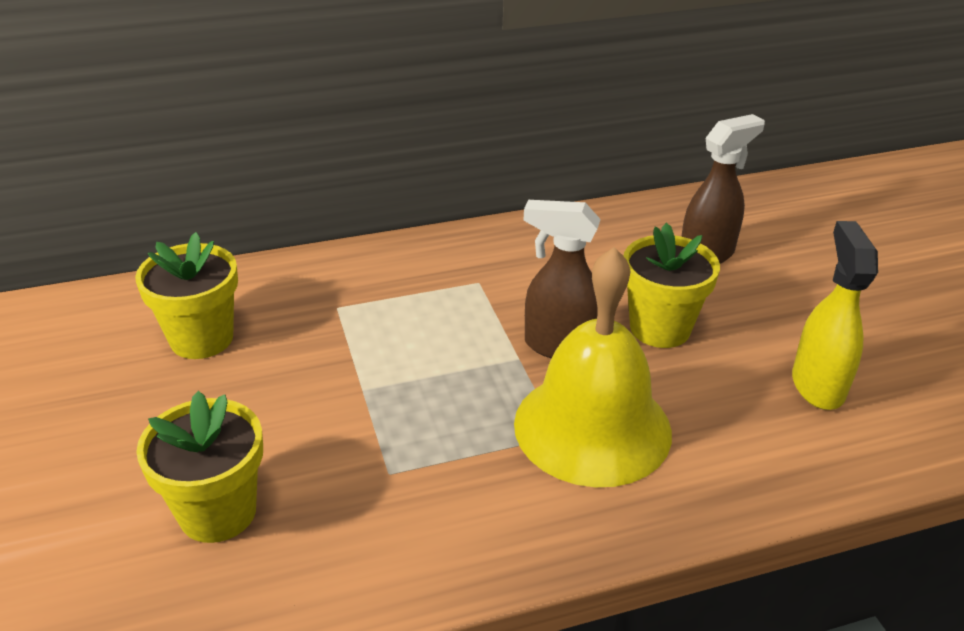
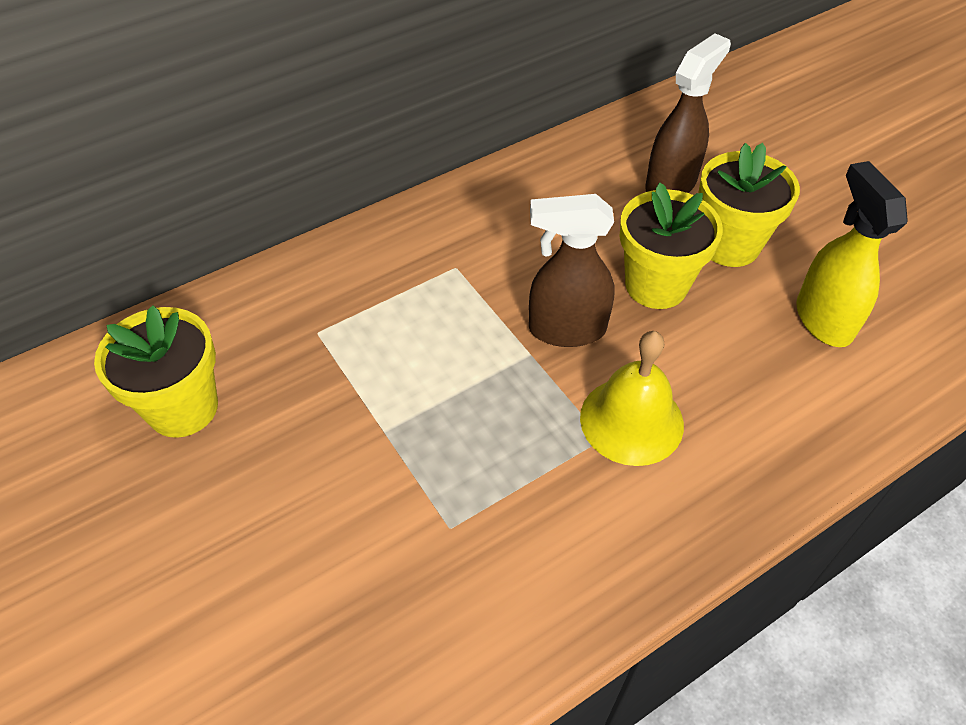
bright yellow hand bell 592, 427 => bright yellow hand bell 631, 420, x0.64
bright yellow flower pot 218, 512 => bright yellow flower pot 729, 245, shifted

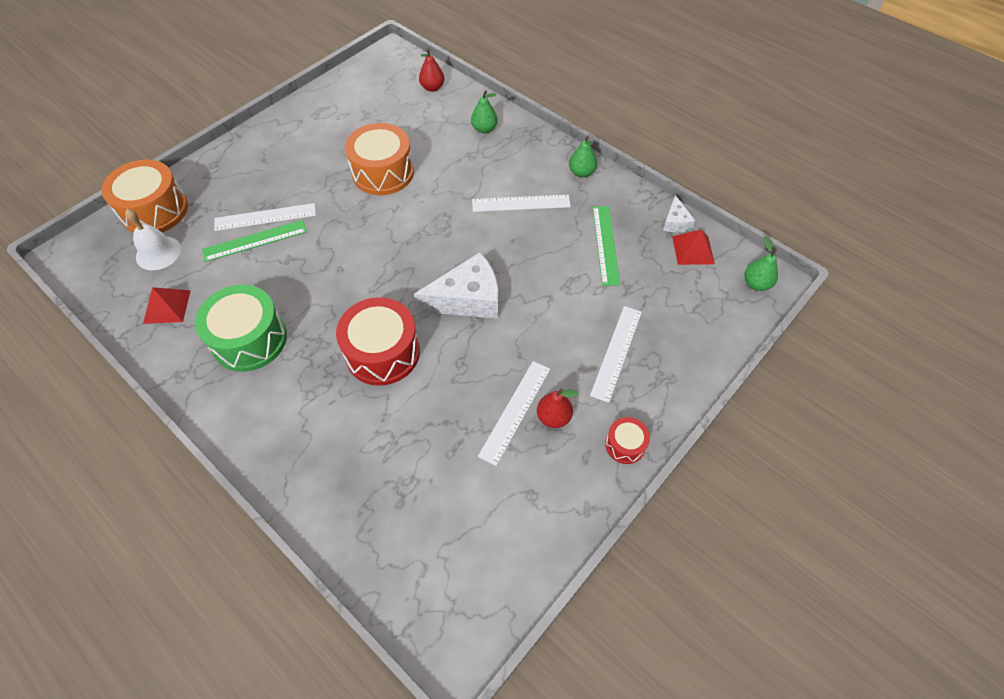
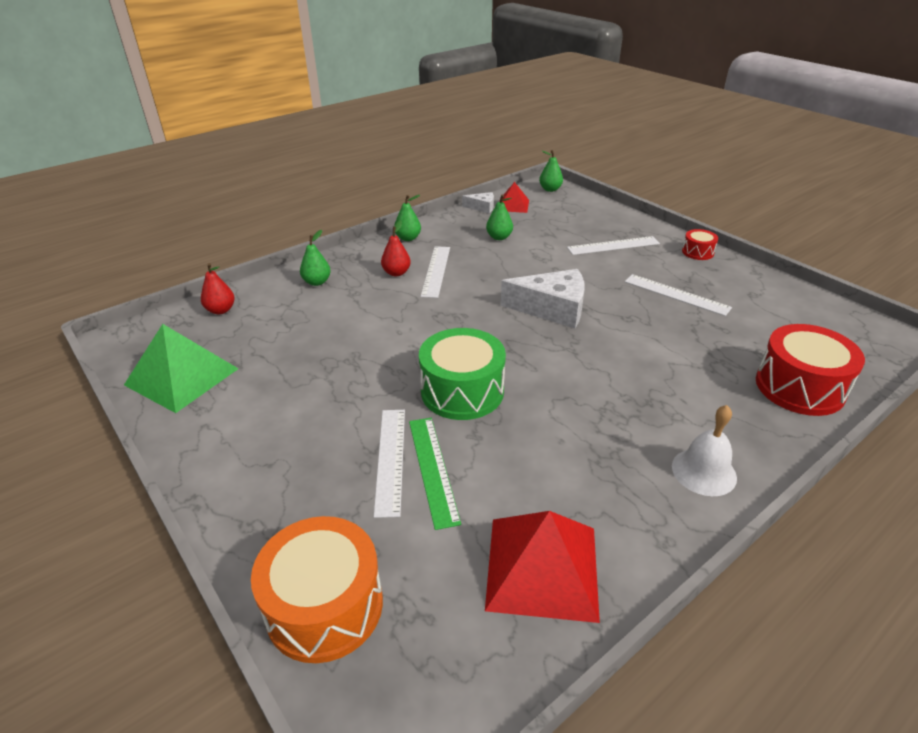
bright orange snare drum 383, 173 => nothing
emerald ruler 605, 244 => emerald toy pear 499, 237
pure white hand bell 158, 253 => pure white hand bell 704, 471, shifted
pure white cheese wedge 468, 299 => pure white cheese wedge 552, 309, 105 degrees clockwise
emerald snare drum 249, 339 => emerald snare drum 462, 391, shifted
crimson solid pyramid 167, 306 => crimson solid pyramid 542, 567, x1.77
crimson snare drum 382, 352 => crimson snare drum 799, 387, shifted
pure white ruler 616, 352 => pure white ruler 613, 246, 45 degrees counterclockwise
crimson toy pear 553, 417 => crimson toy pear 396, 273, shifted
nothing => emerald solid pyramid 181, 376

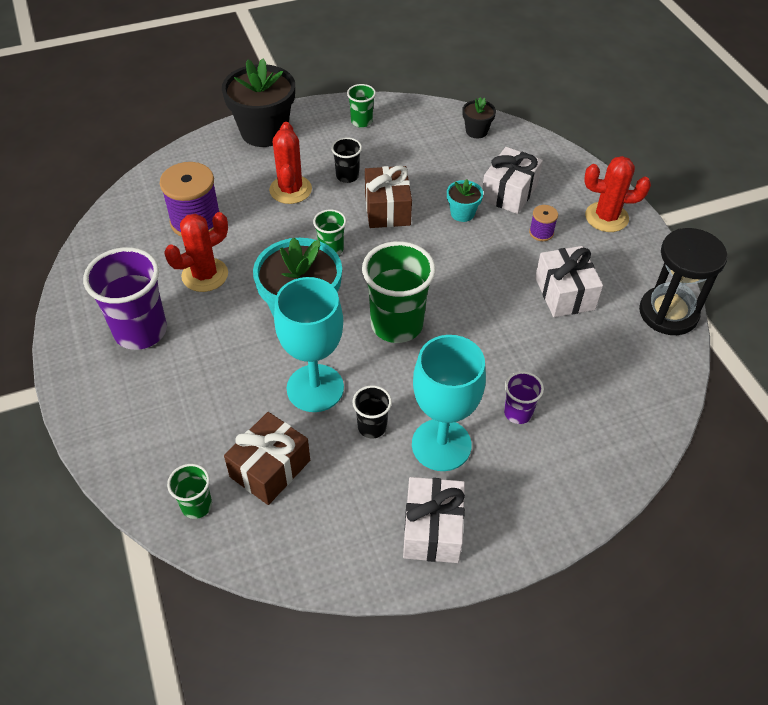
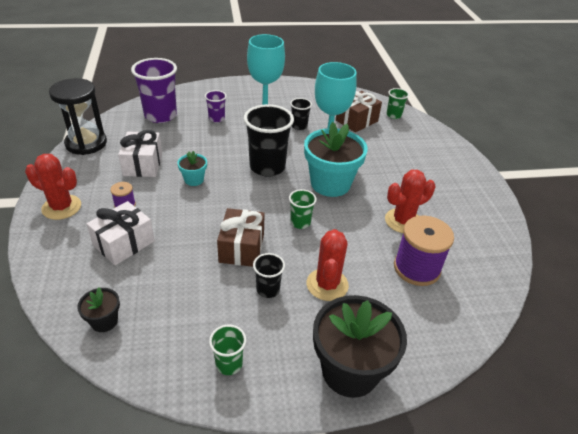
teal flower pot 462, 213 => teal flower pot 194, 180, shifted
emerald cup 397, 325 => black cup 267, 167
purple cup 140, 331 => purple cup 160, 115, shifted
pure white present 432, 529 => nothing

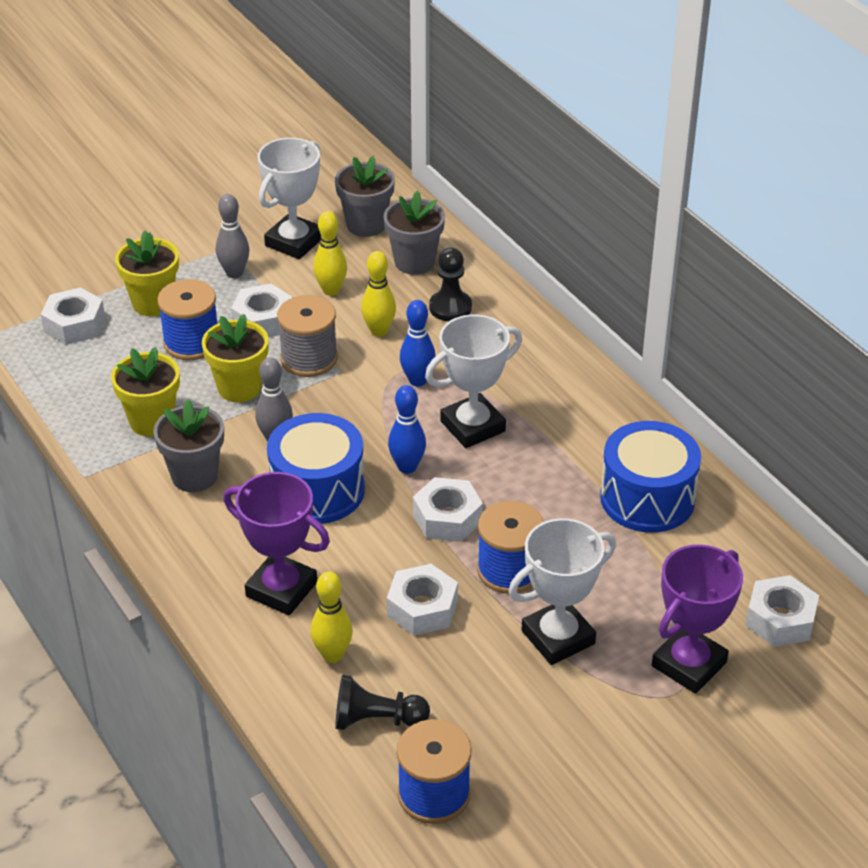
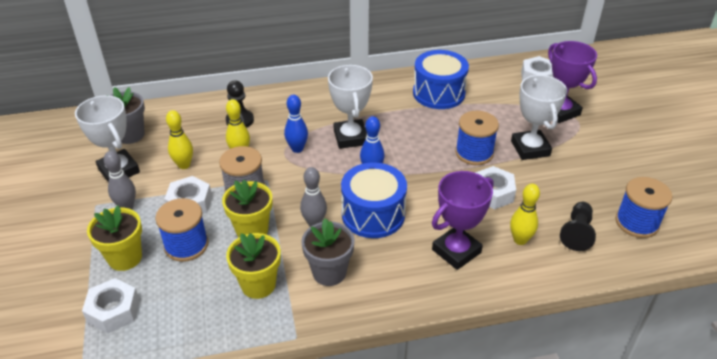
ash-grey flower pot 414, 262 => nothing
pure white nut 447, 518 => nothing

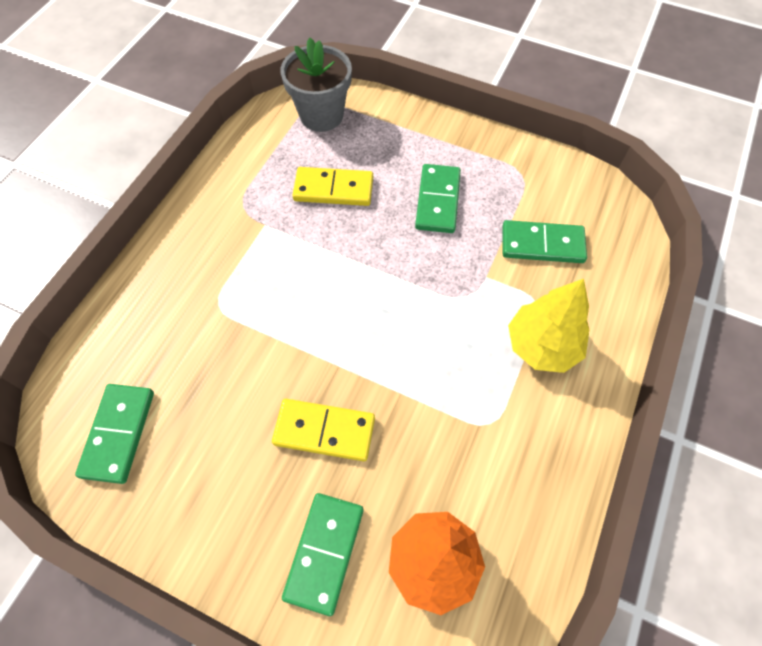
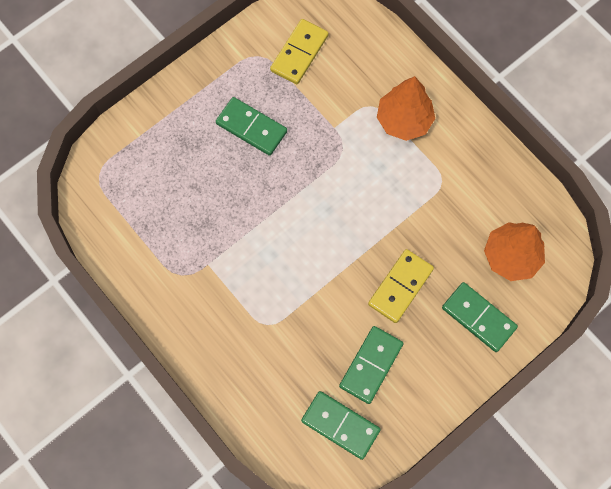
ash-grey flower pot 321, 115 => nothing
bright yellow domino piece 333, 189 => bright yellow domino piece 299, 53, shifted
emerald domino piece 542, 244 => emerald domino piece 371, 365, shifted
bright yellow fir tree 542, 345 => bright orange fir tree 404, 120

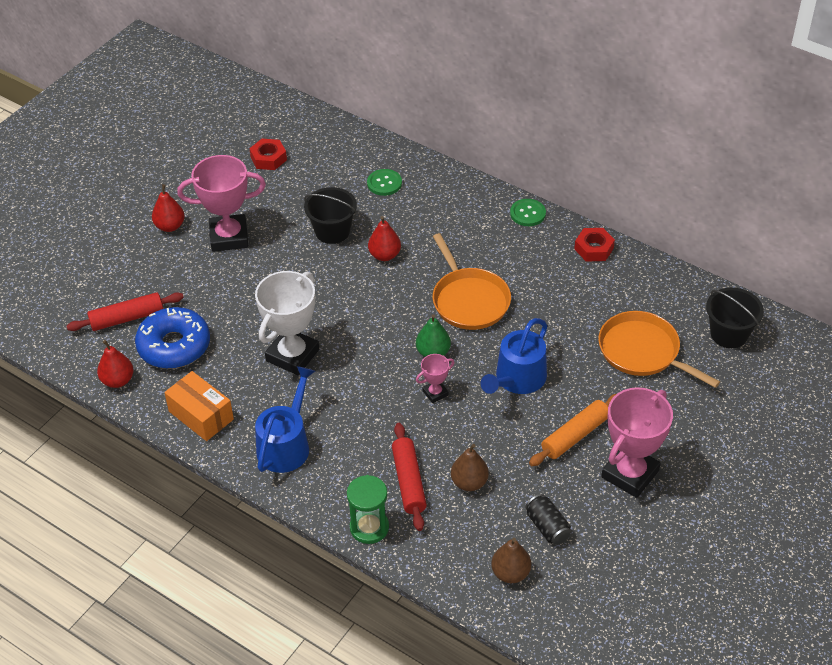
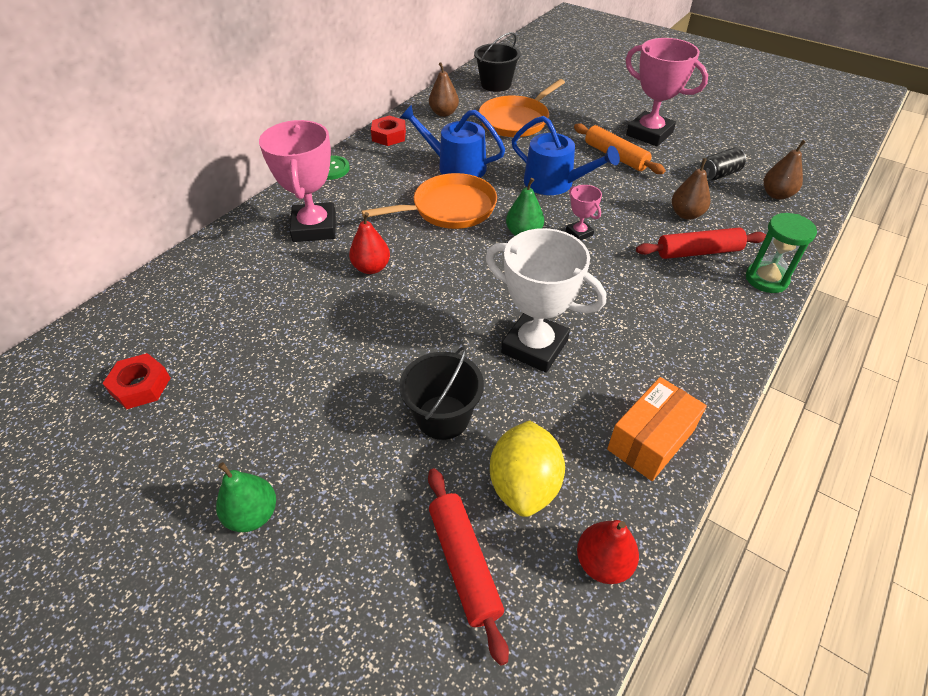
pink award cup 229, 237 => pink award cup 314, 227, shifted
emerald button 384, 183 => nothing
crimson toy pear 170, 226 => emerald toy pear 253, 514
black pail 332, 231 => black pail 443, 417, shifted
royal blue glazed donut 174, 346 => bright yellow citrus fruit 524, 485
royal blue watering pot 286, 445 => royal blue watering pot 456, 166, shifted
nothing => russet toy pear 444, 113

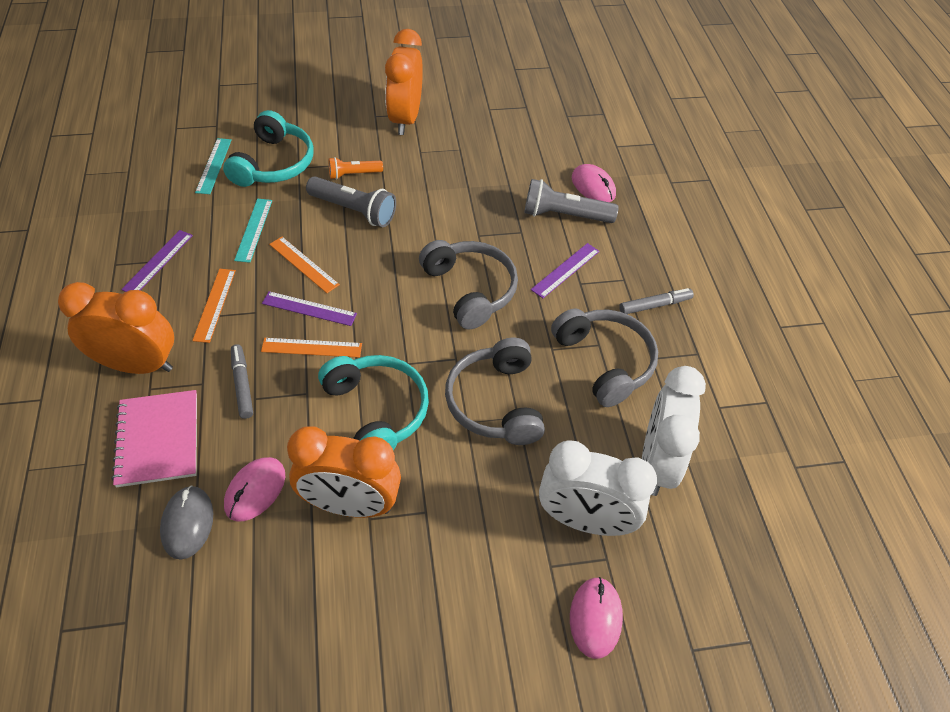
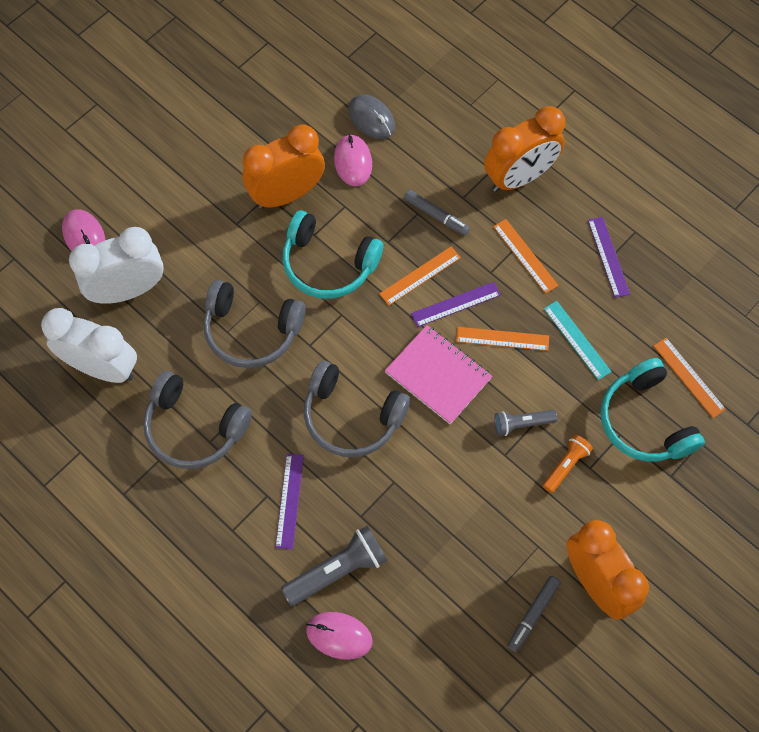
teal ruler 214, 165 => bright orange ruler 689, 377
ash-grey pocket torch 354, 211 => ash-grey pocket torch 522, 424, x0.60
ash-grey marker 655, 305 => ash-grey marker 533, 614, shifted
ash-grey headphones 495, 402 => ash-grey headphones 251, 331, 150 degrees clockwise
pure white clock 657, 463 => pure white clock 102, 367, 45 degrees counterclockwise
pink notebook 158, 439 => pink notebook 438, 375, shifted

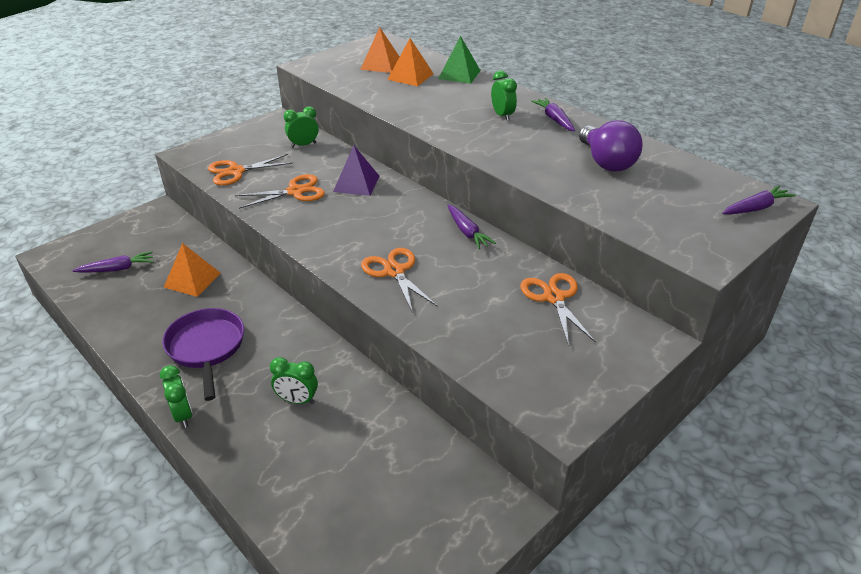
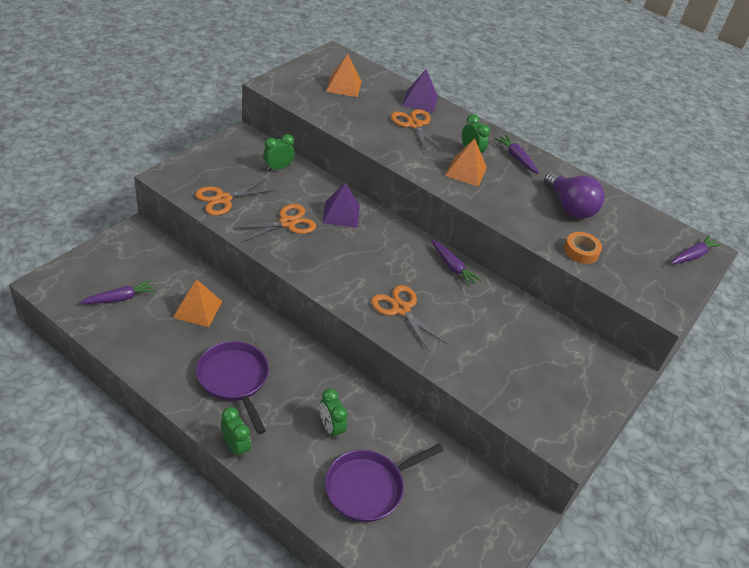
emerald solid pyramid 459, 74 => purple solid pyramid 420, 101
bright orange solid pyramid 410, 76 => bright orange solid pyramid 465, 171, shifted
bright orange scissors 554, 297 => bright orange scissors 414, 125, shifted
emerald clock 297, 400 => emerald clock 331, 428, 60 degrees clockwise
nothing => bright orange roll of tape 581, 251
nothing => purple skillet 369, 487

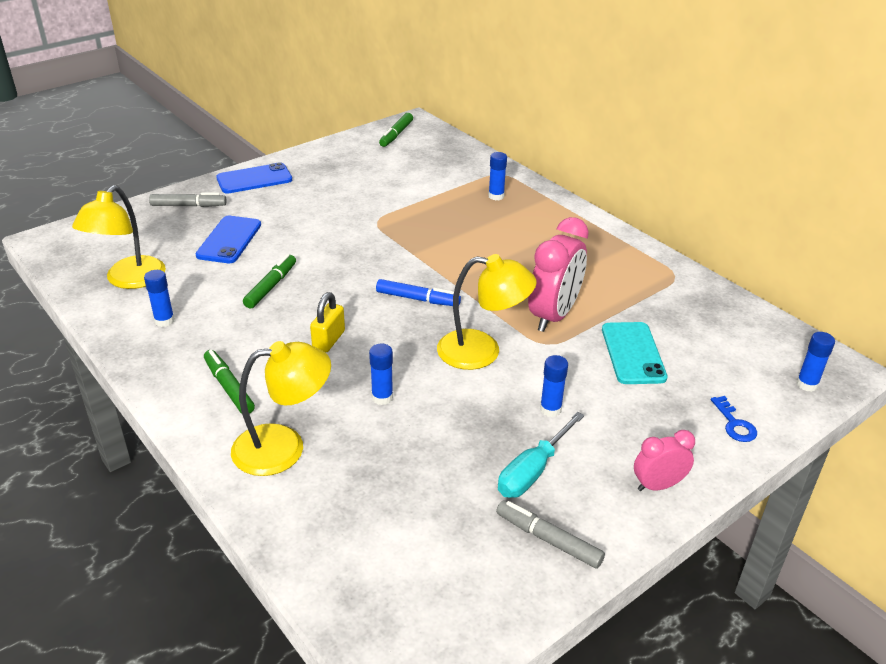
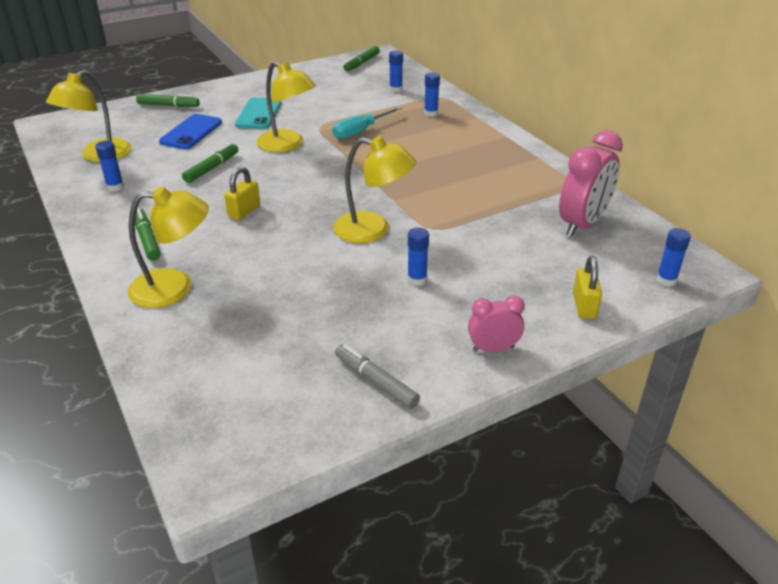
royal blue smartphone 254, 179 => nothing
ash-grey marker 188, 206 => emerald marker 168, 106
pink clock 553, 316 => pink clock 582, 224, shifted
royal blue marker 417, 299 => nothing
teal smartphone 633, 353 => teal smartphone 259, 114, shifted
royal blue stick of glue 382, 397 => royal blue stick of glue 395, 89, shifted
royal blue key 734, 424 => bright yellow padlock 584, 306
teal hand screwdriver 532, 471 => teal hand screwdriver 360, 131, shifted
nothing => bright yellow desk lamp 287, 145

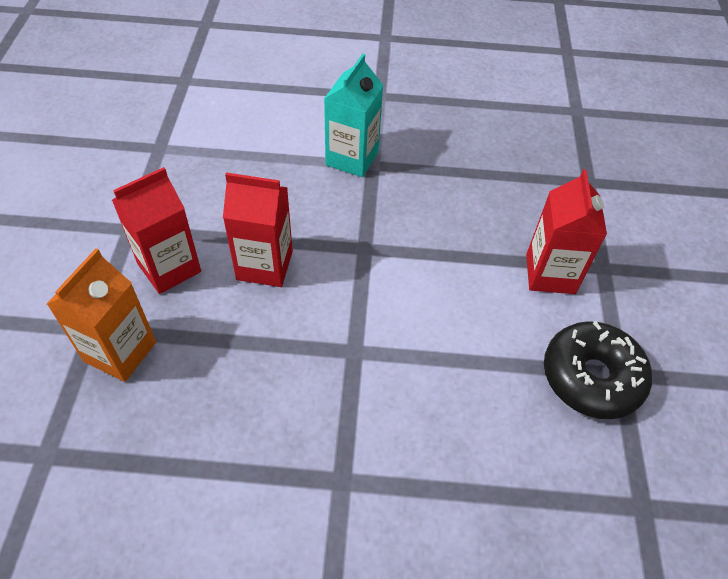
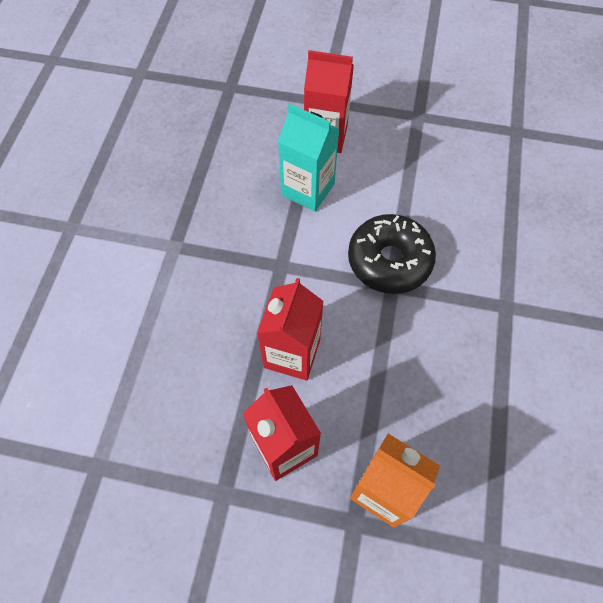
teal milk carton 352, 158 => teal milk carton 307, 189, shifted
black glazed donut 591, 377 => black glazed donut 389, 261, shifted

